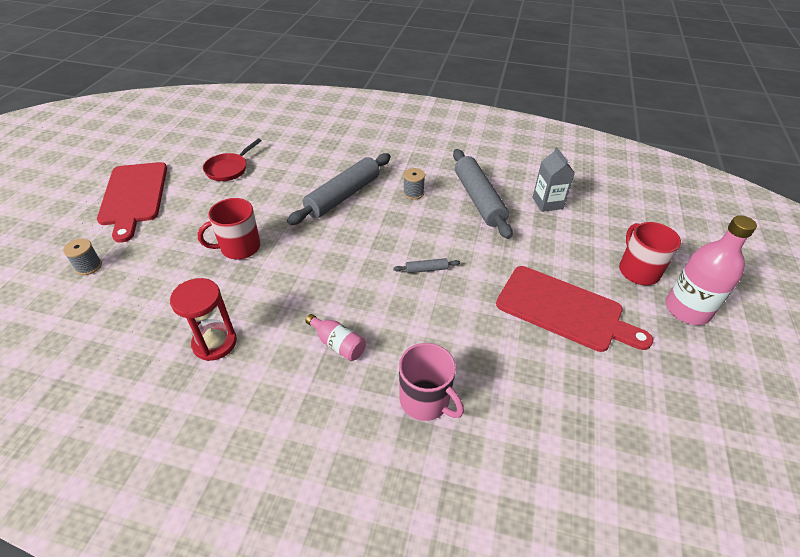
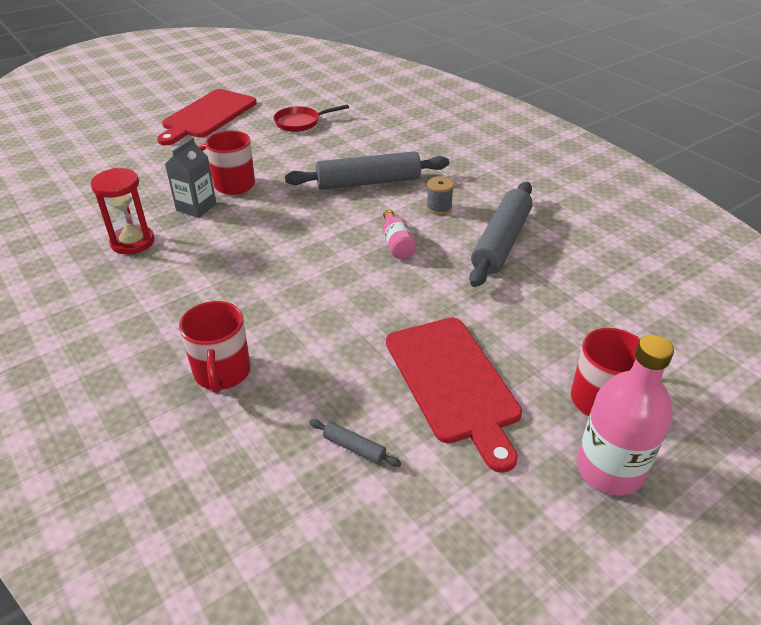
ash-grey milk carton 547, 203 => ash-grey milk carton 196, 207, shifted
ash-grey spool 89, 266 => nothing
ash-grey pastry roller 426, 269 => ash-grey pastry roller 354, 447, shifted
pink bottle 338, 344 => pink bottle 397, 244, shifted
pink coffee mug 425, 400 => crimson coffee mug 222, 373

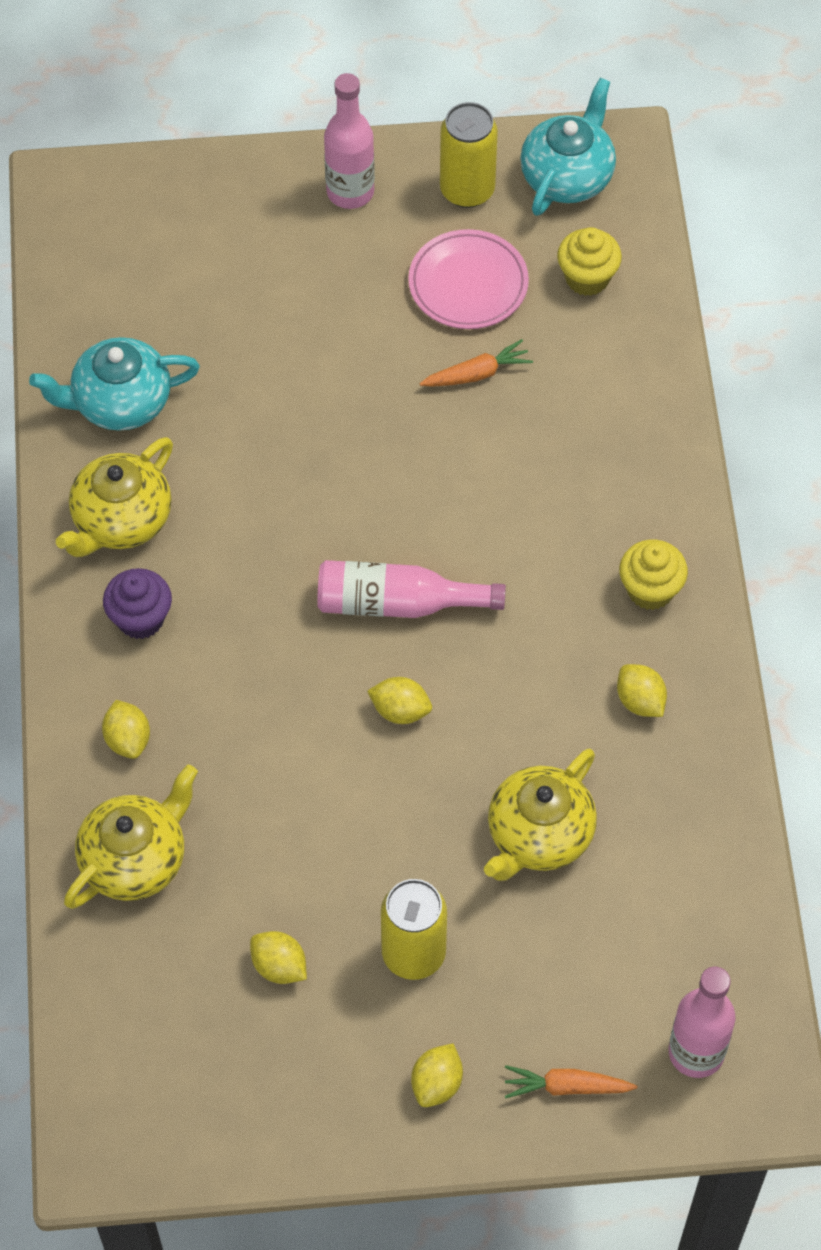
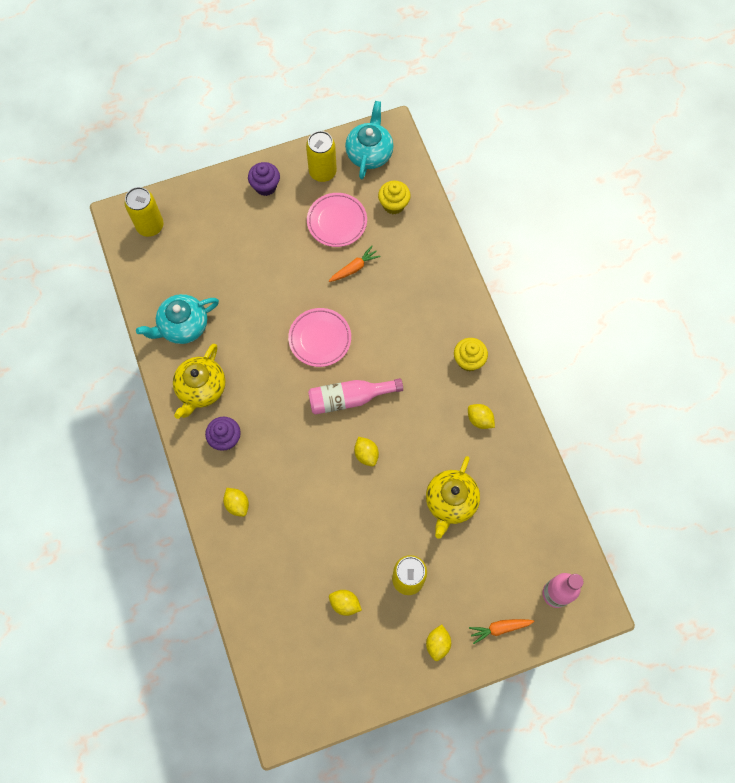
pink bottle 350, 192 => purple fairy cake 265, 186
bright yellow citrus fruit 400, 710 => bright yellow citrus fruit 366, 454, 60 degrees clockwise
bright yellow teapot 135, 859 => nothing
nothing => bright yellow can 150, 226
nothing => pink plate 320, 339

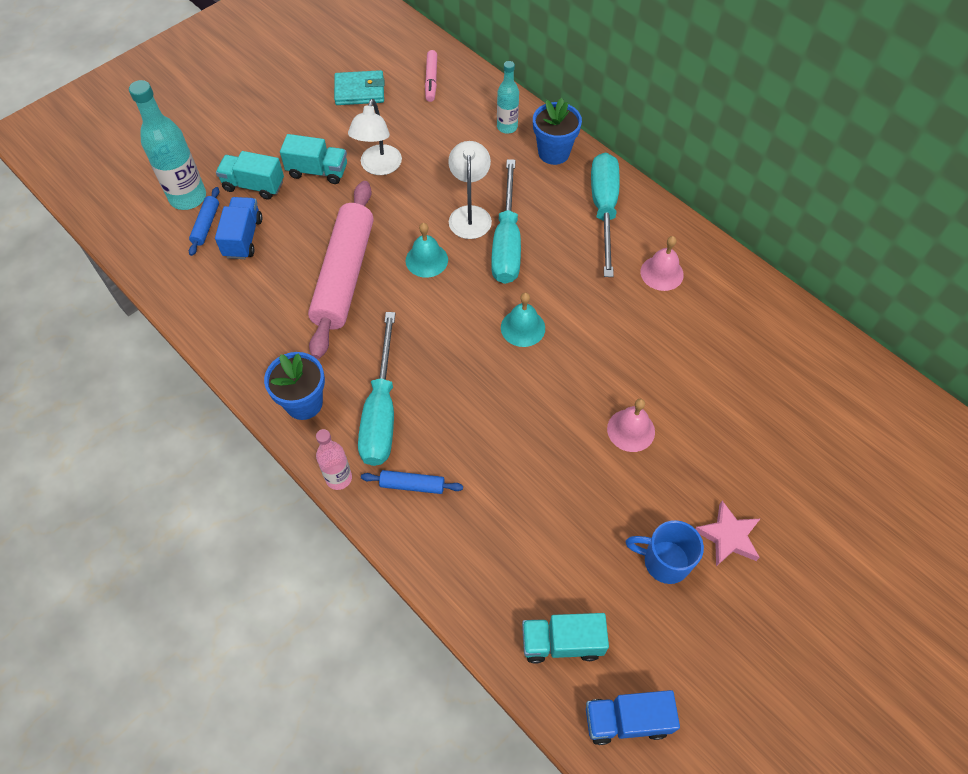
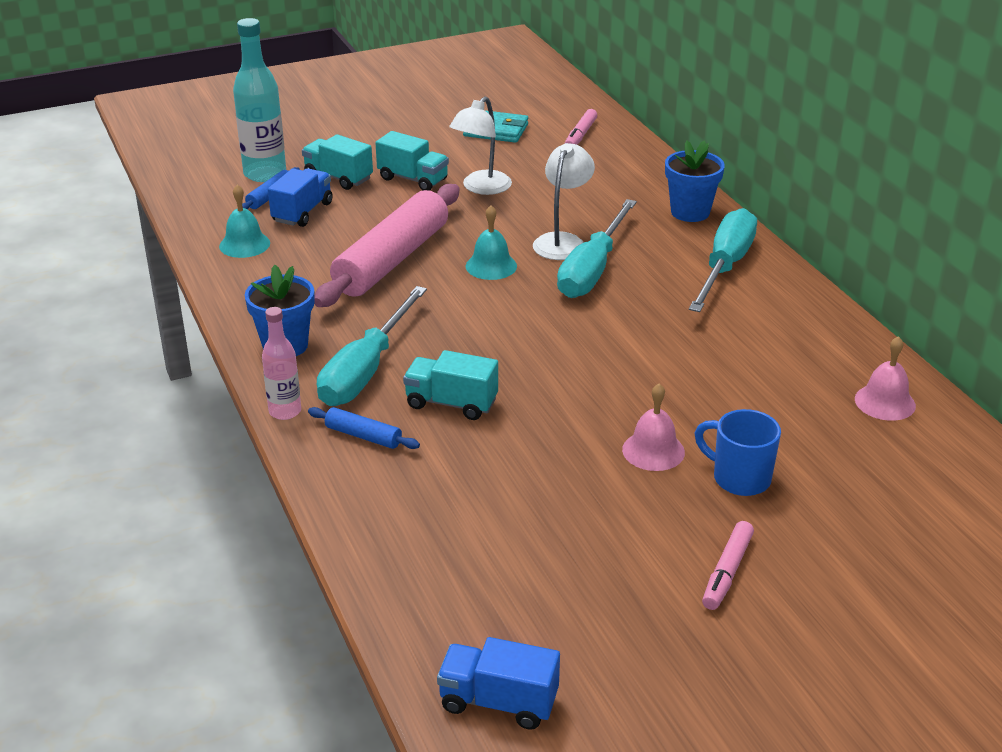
teal bottle 507, 127 => nothing
pink hand bell 662, 273 => pink hand bell 885, 402, shifted
teal hand bell 523, 328 => teal hand bell 244, 244, shifted
pink star 728, 536 => pink marker 727, 572
royal blue coffee mug 664, 561 => royal blue coffee mug 739, 478, shifted
teal lorry 562, 642 => teal lorry 451, 403, shifted

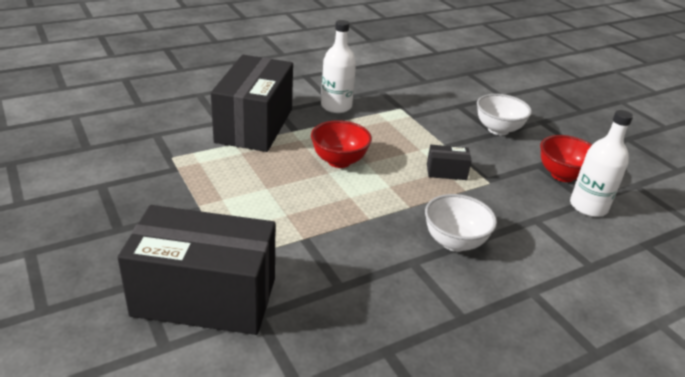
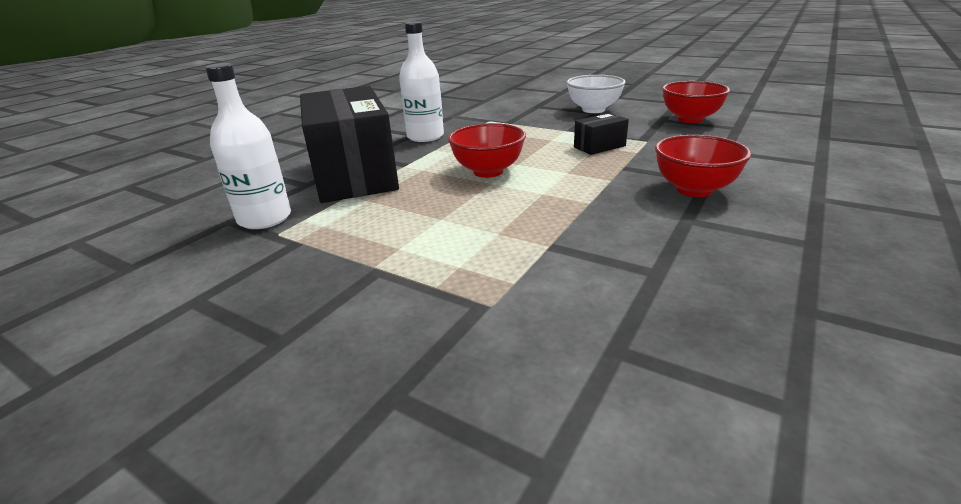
pure white bottle 588, 206 => pure white bottle 265, 218, shifted
pure white deep dish 454, 242 => crimson deep dish 694, 190
black package 205, 297 => nothing

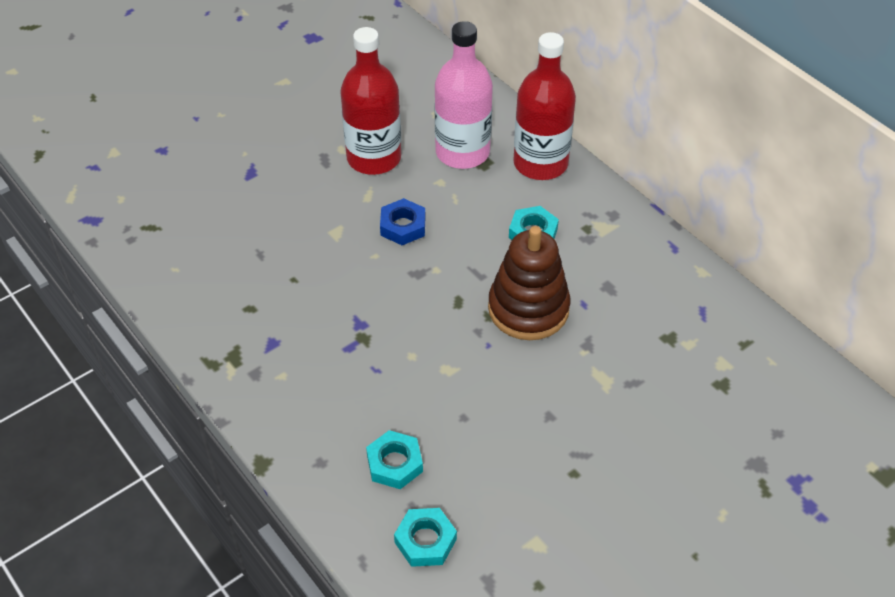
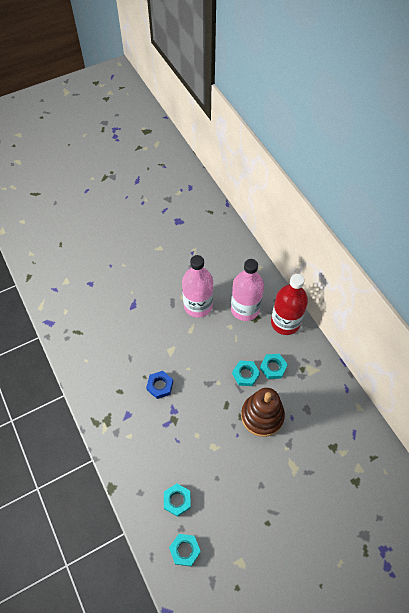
crimson bottle 374, 158 => pink bottle 198, 305
royal blue nut 403, 226 => royal blue nut 160, 386, shifted
nothing => teal nut 245, 374

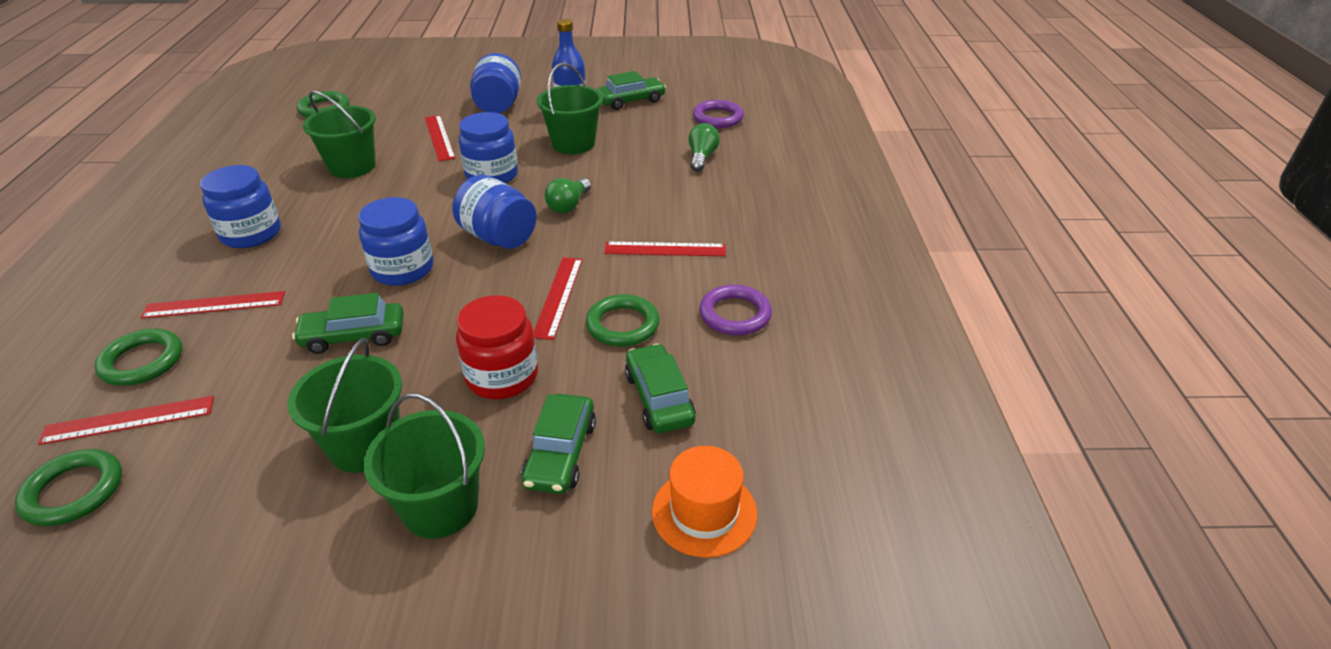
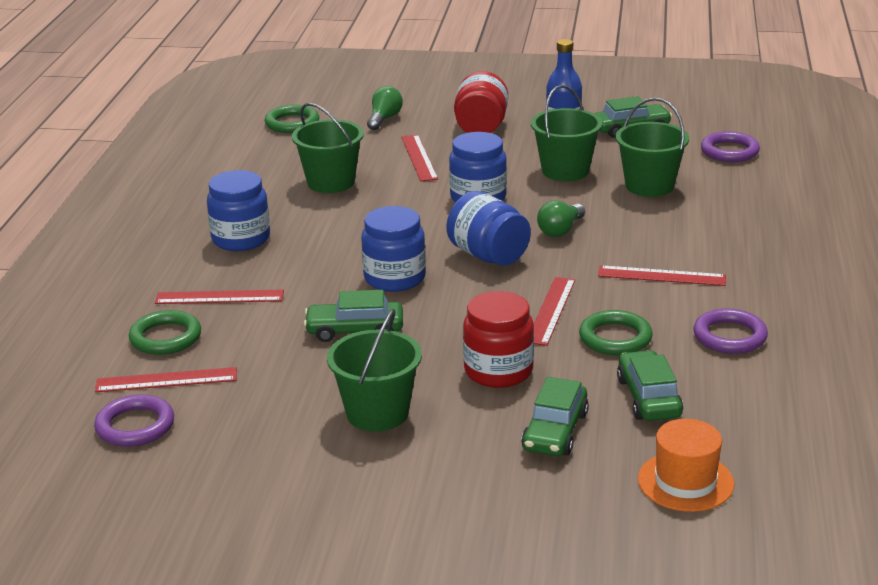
royal blue preserve jar 498, 105 => crimson preserve jar 481, 127
emerald lightbulb 702, 157 => emerald lightbulb 384, 119, shifted
emerald pail 440, 507 => emerald pail 649, 186, shifted
emerald hoop 74, 491 => purple hoop 135, 426

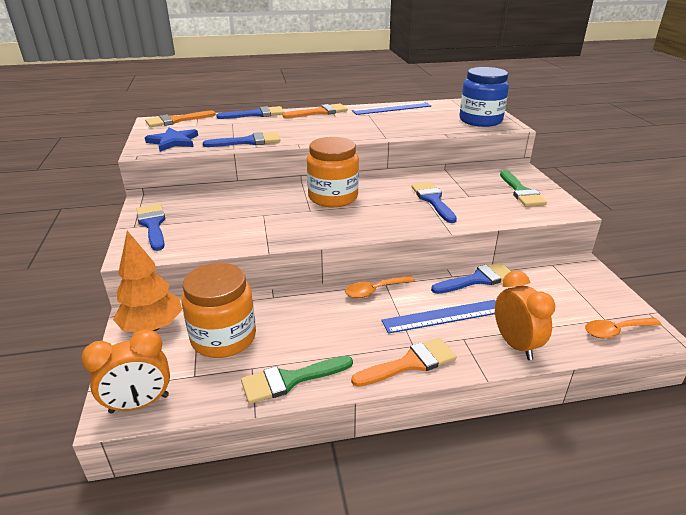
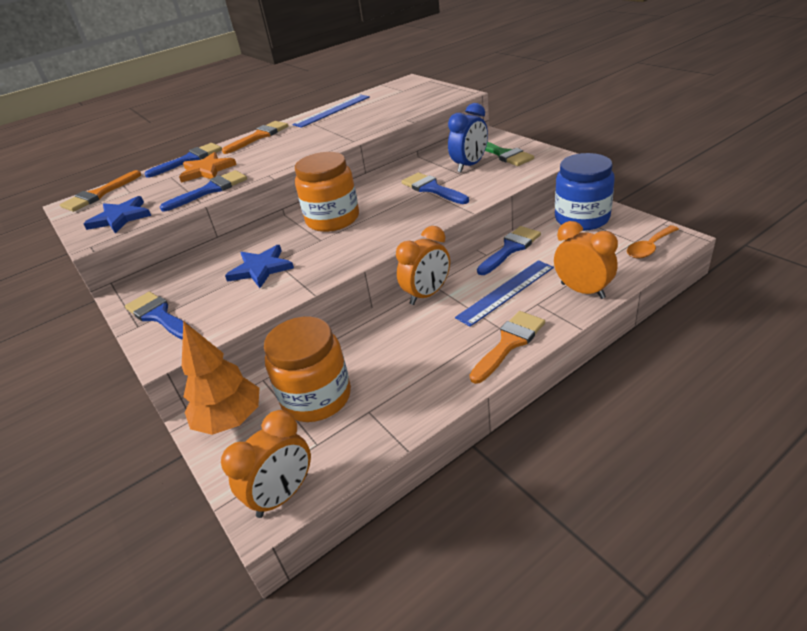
royal blue preserve jar 480, 120 => royal blue preserve jar 582, 218, shifted
bright orange spoon 374, 290 => bright orange clock 427, 294
emerald brush 290, 380 => nothing
nothing => royal blue clock 469, 165
nothing => bright orange star 207, 170
nothing => royal blue star 261, 269

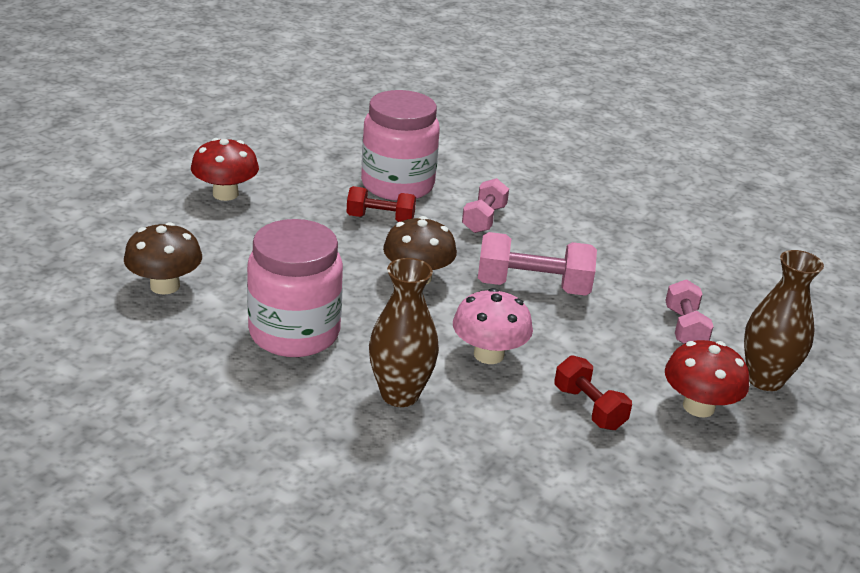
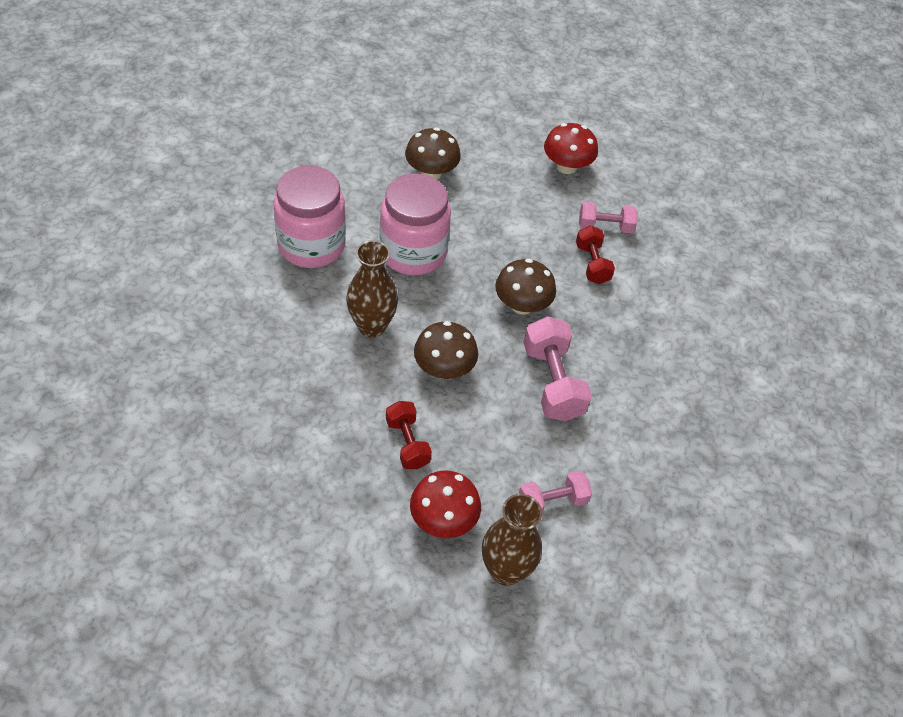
pink preserve jar 397, 185 => pink preserve jar 311, 245, shifted
pink dumbbell 484, 219 => pink dumbbell 605, 227, shifted
pink mushroom 488, 354 => russet mushroom 444, 369
crimson dumbbell 589, 408 => crimson dumbbell 407, 443, 60 degrees counterclockwise

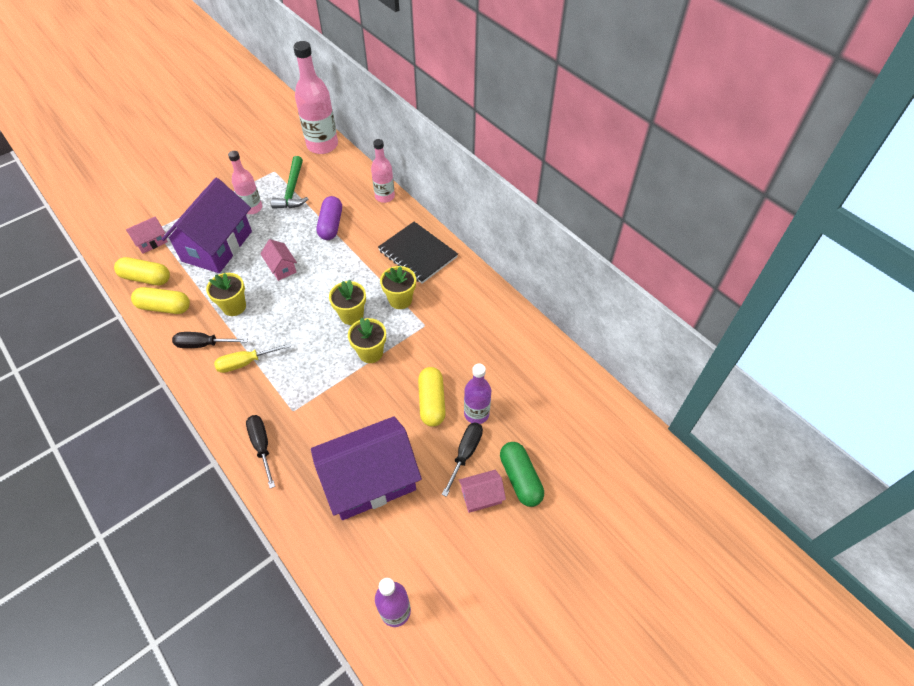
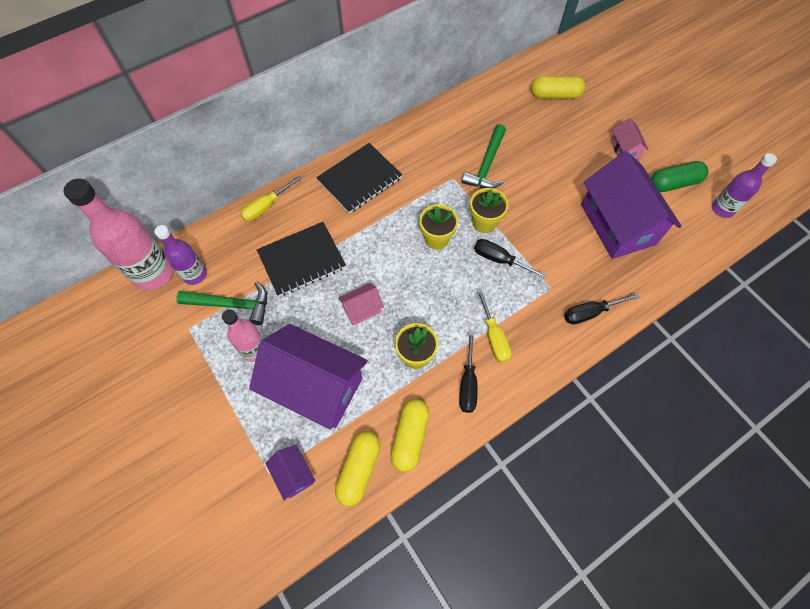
pink bottle 384, 196 => bright yellow hand screwdriver 266, 206
purple pill shape 331, 225 => black notebook 302, 260
pink toy house 151, 242 => purple toy house 294, 474
bright yellow flower pot 400, 300 => nothing
purple bottle 476, 413 => purple bottle 194, 274, shifted
bright yellow pill shape 432, 402 => bright yellow pill shape 555, 95, shifted
black hand screwdriver 465, 454 => black hand screwdriver 499, 260, shifted
emerald pill shape 520, 478 => emerald pill shape 674, 183, shifted
nothing => emerald claw hammer 486, 165

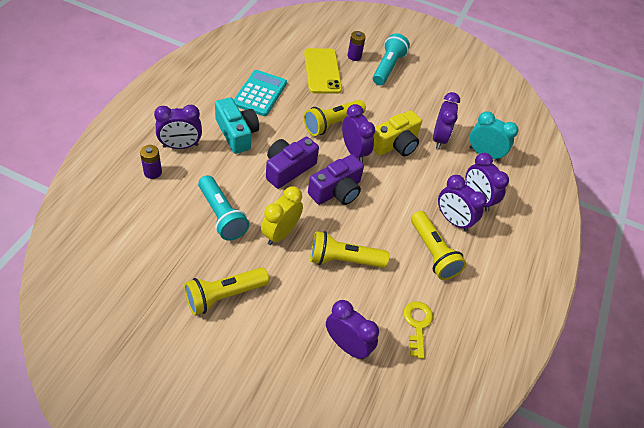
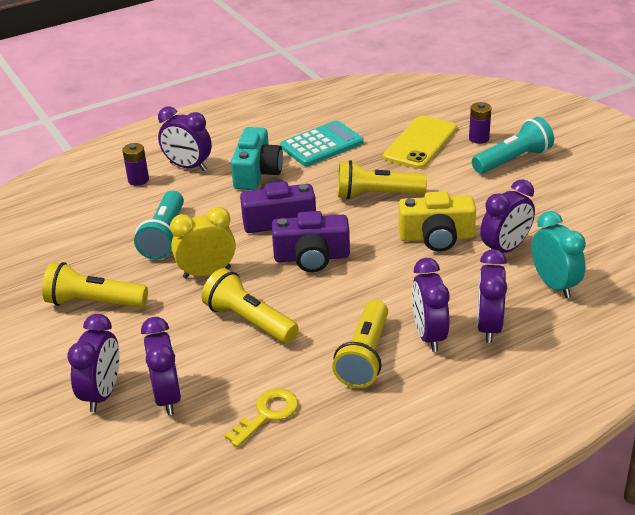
purple clock 354, 152 => purple clock 102, 394, shifted

